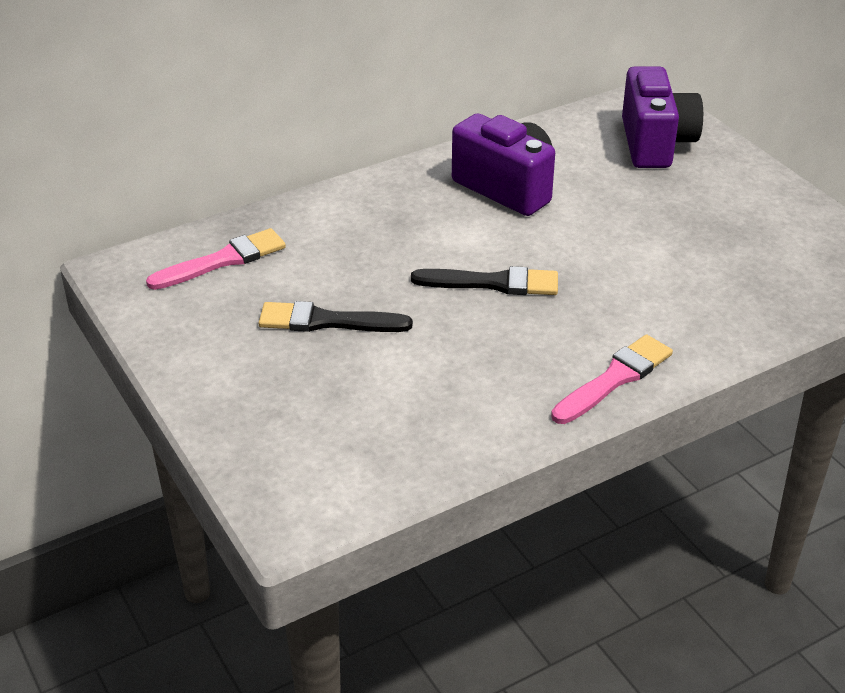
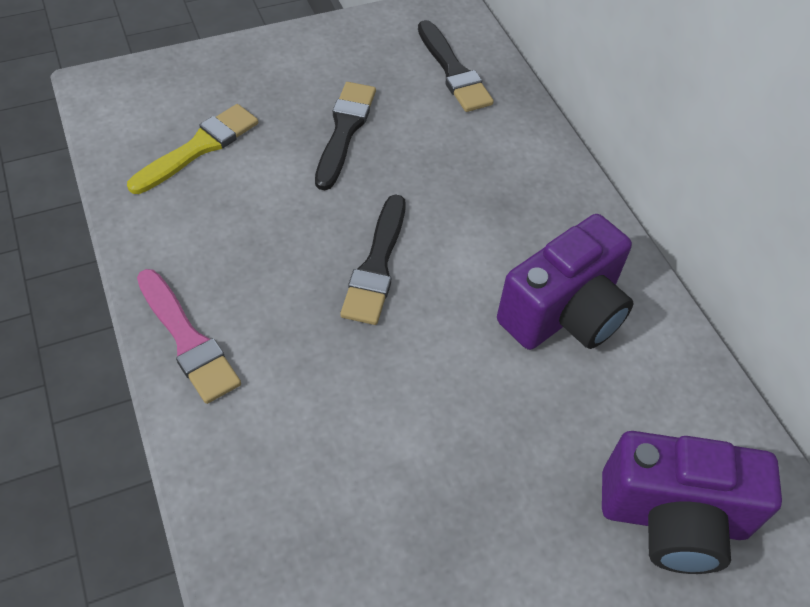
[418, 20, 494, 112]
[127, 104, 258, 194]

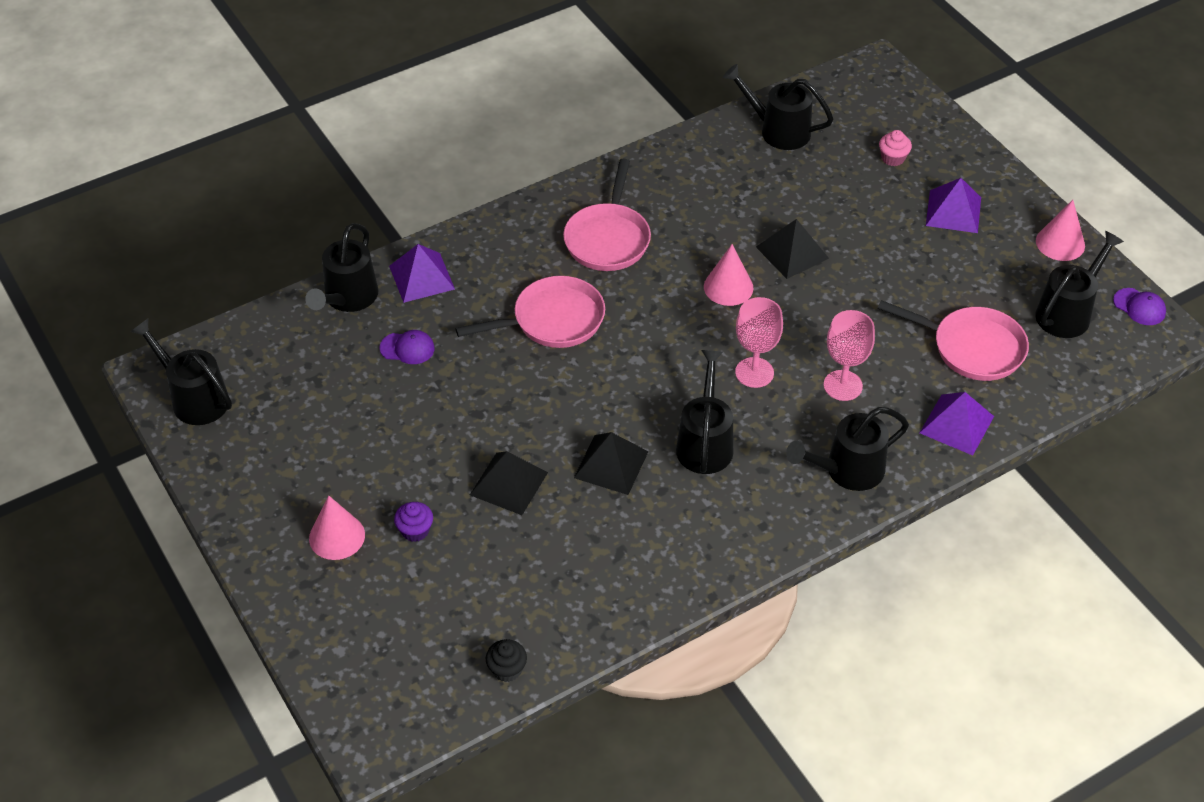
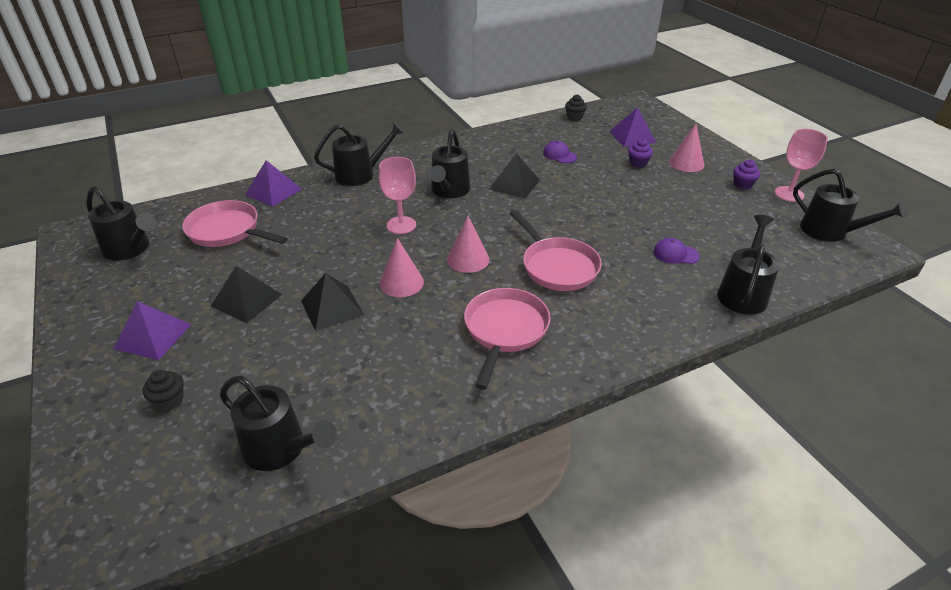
[609, 107, 656, 147]
[510, 210, 602, 291]
[211, 266, 282, 323]
[775, 129, 828, 202]
[143, 370, 184, 411]
[86, 186, 156, 260]
[447, 216, 489, 273]
[543, 141, 577, 163]
[733, 159, 760, 189]

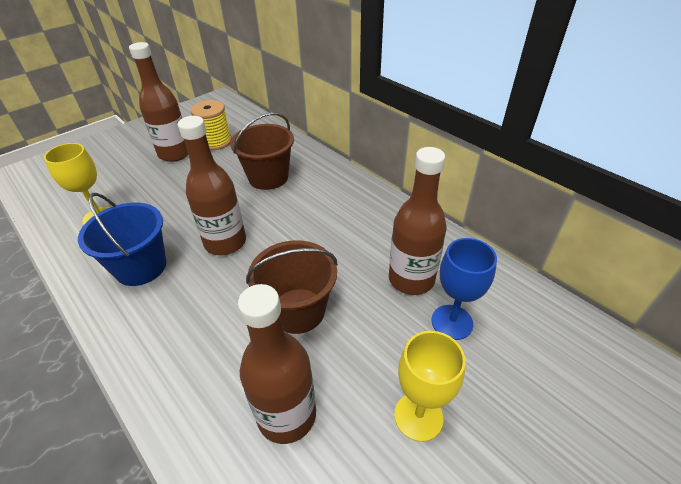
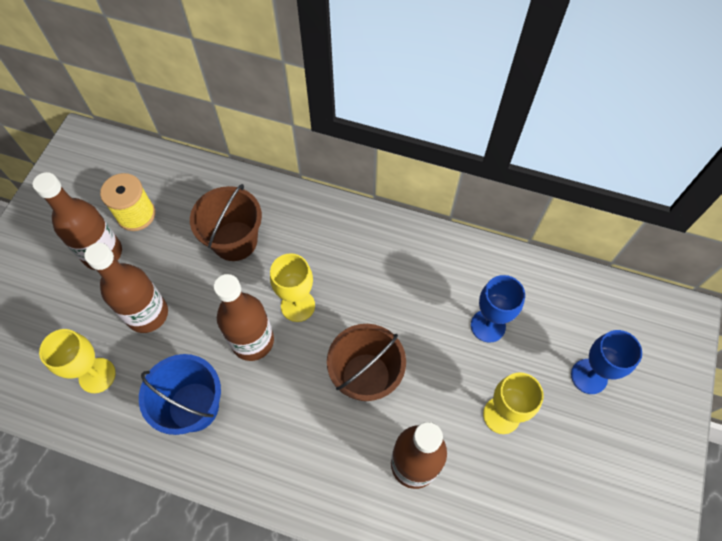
[84, 243, 168, 333]
[270, 253, 315, 322]
[571, 330, 642, 394]

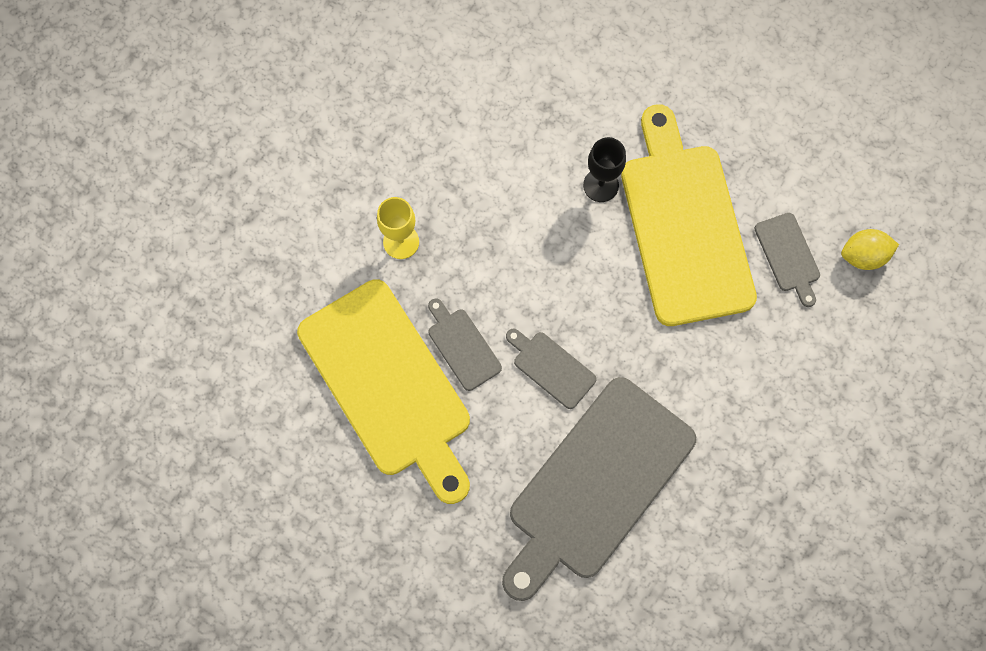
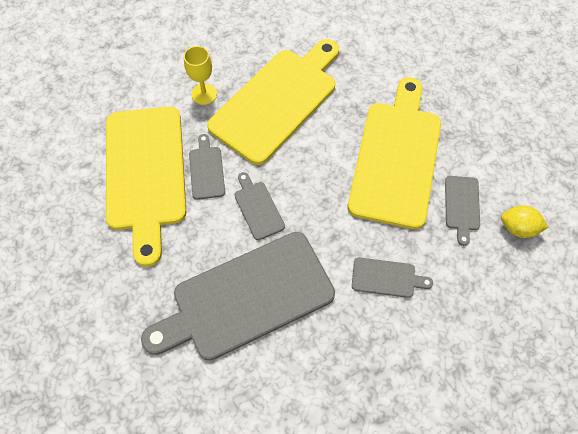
[583, 137, 626, 202] (first image)
[207, 39, 339, 165]
[352, 257, 433, 298]

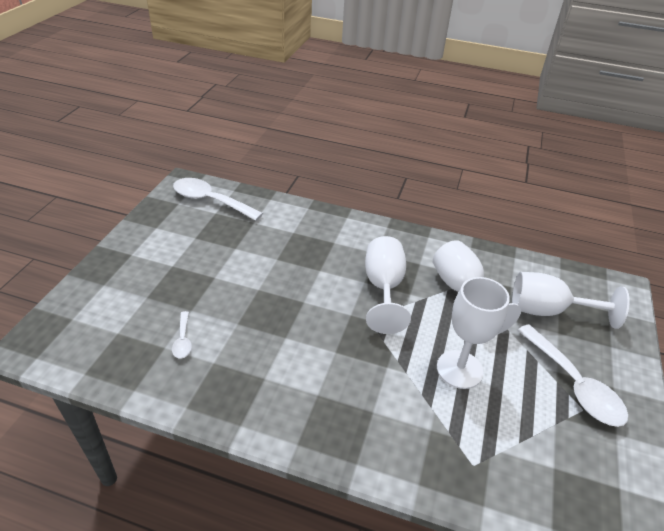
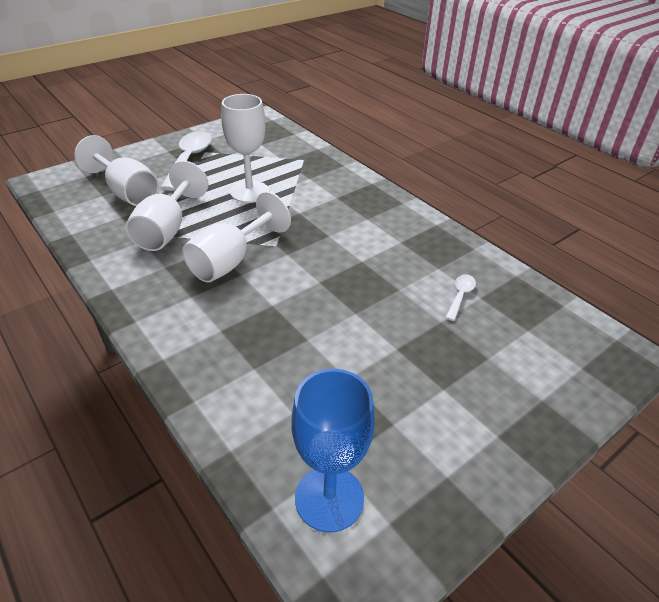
[292, 369, 375, 533]

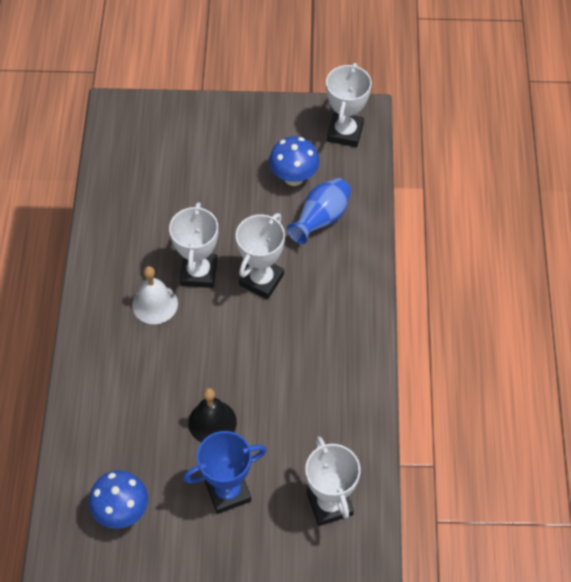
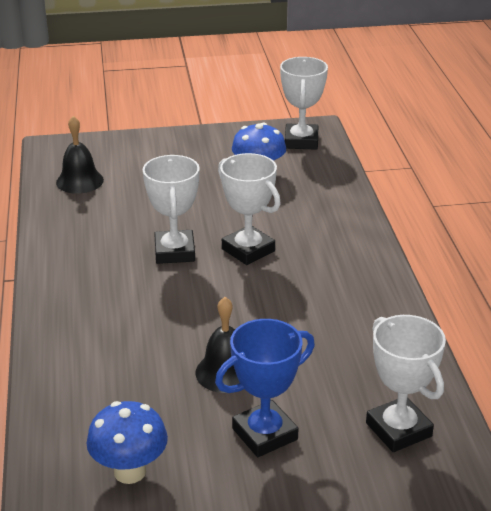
[132, 266, 178, 324] (first image)
[218, 153, 281, 265]
[287, 178, 351, 244] (first image)
[56, 116, 104, 194]

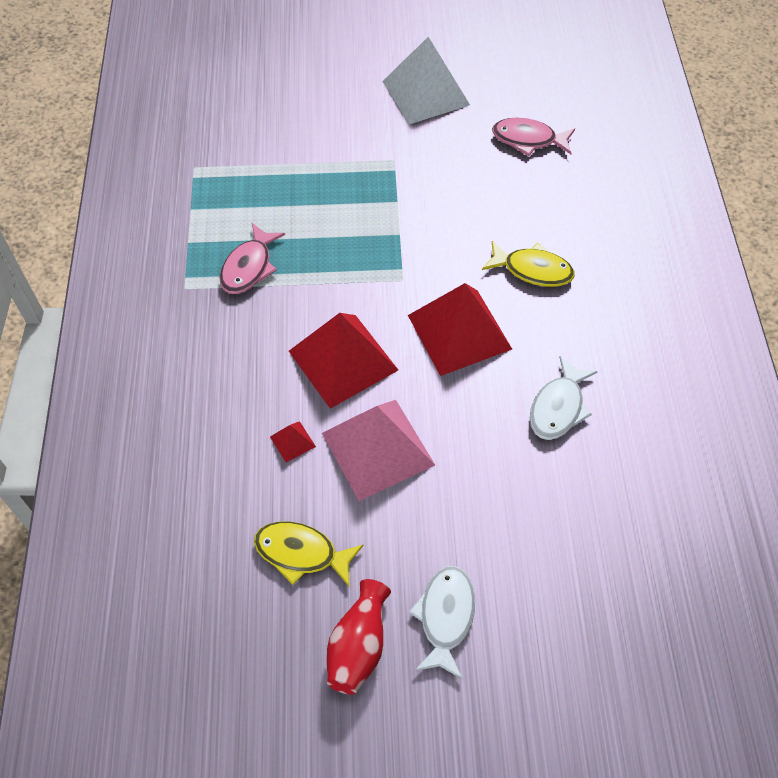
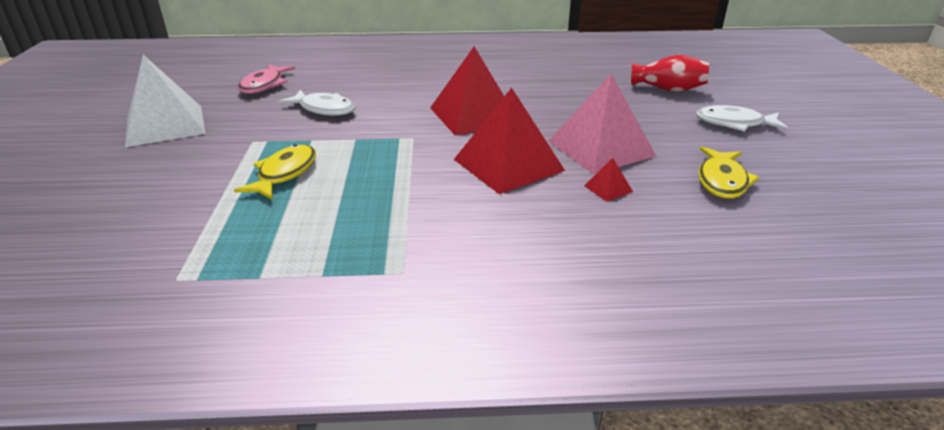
[220, 223, 285, 294] (first image)
[631, 55, 709, 92]
[234, 144, 316, 199]
[278, 90, 355, 116]

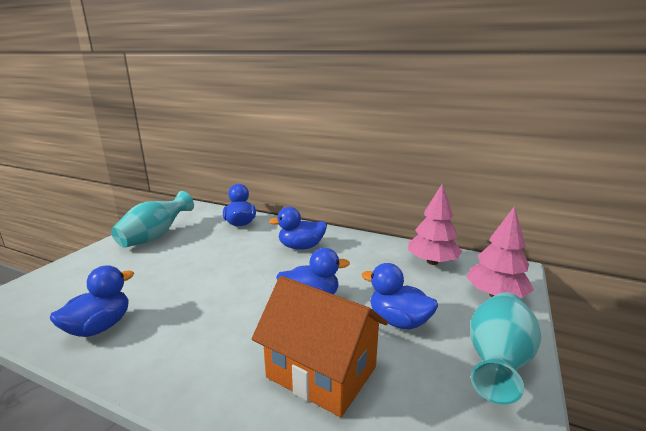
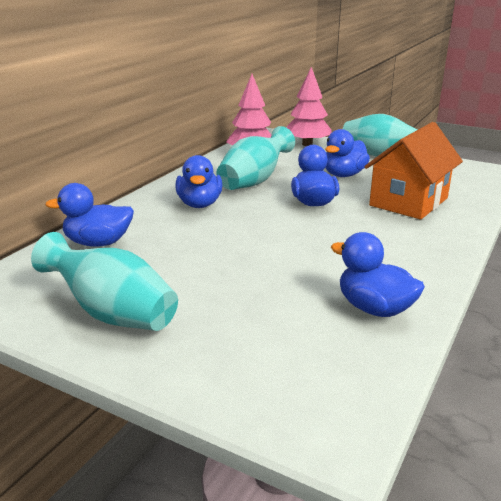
[216, 126, 295, 190]

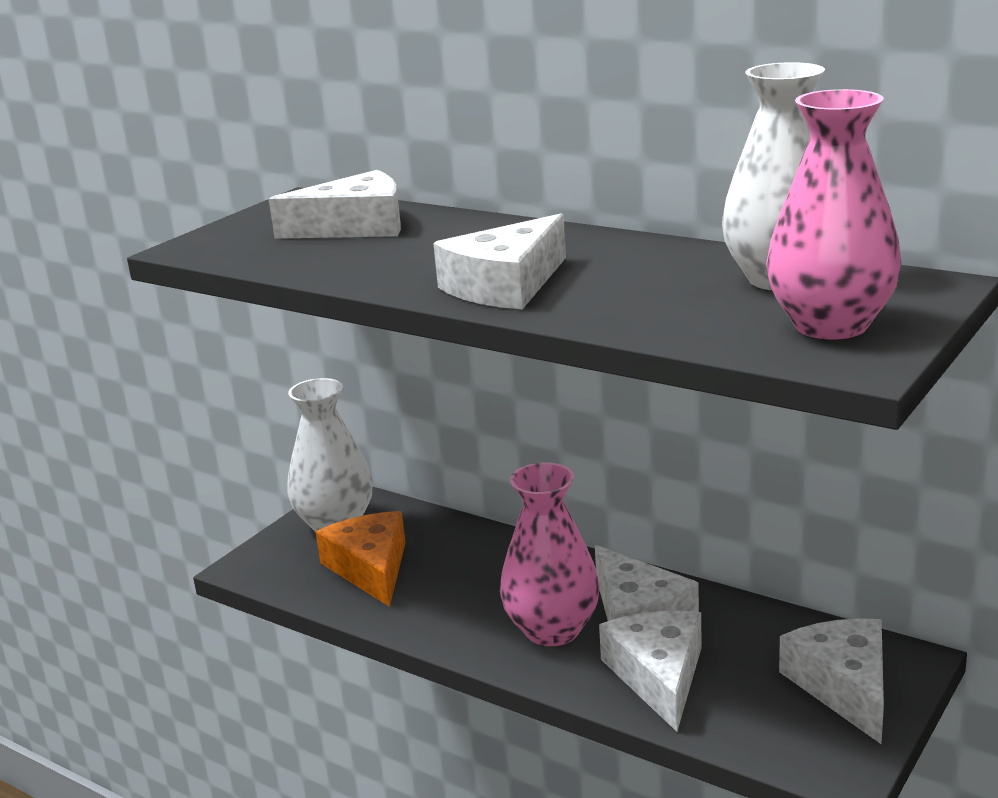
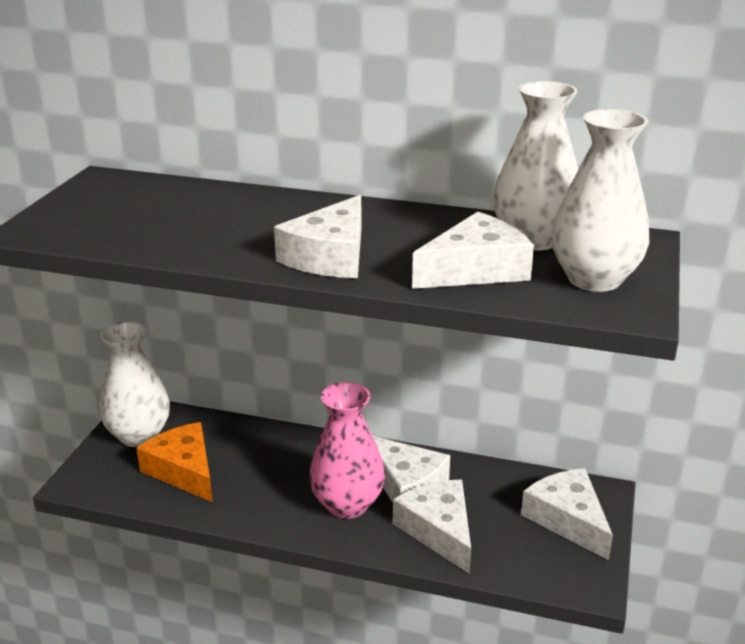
[412, 212, 534, 289]
[551, 109, 649, 292]

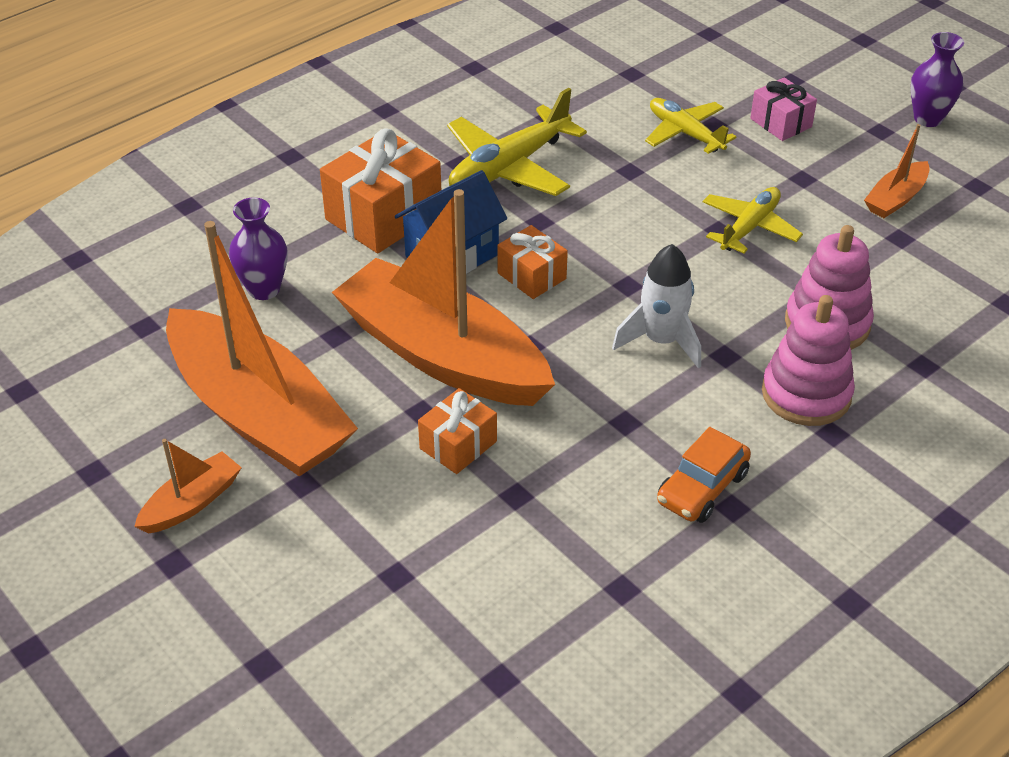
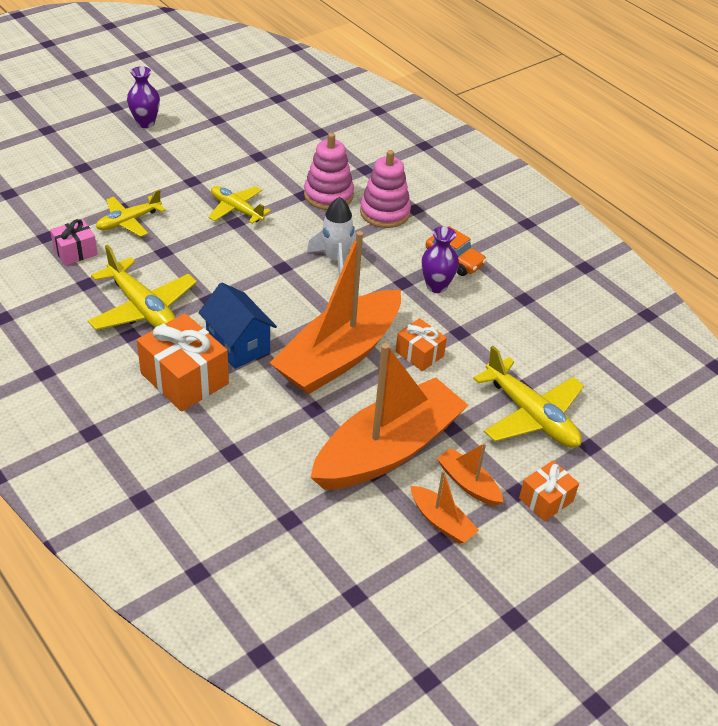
[421, 226, 459, 293]
[519, 461, 579, 521]
[50, 219, 98, 265]
[411, 470, 479, 544]
[473, 346, 584, 448]

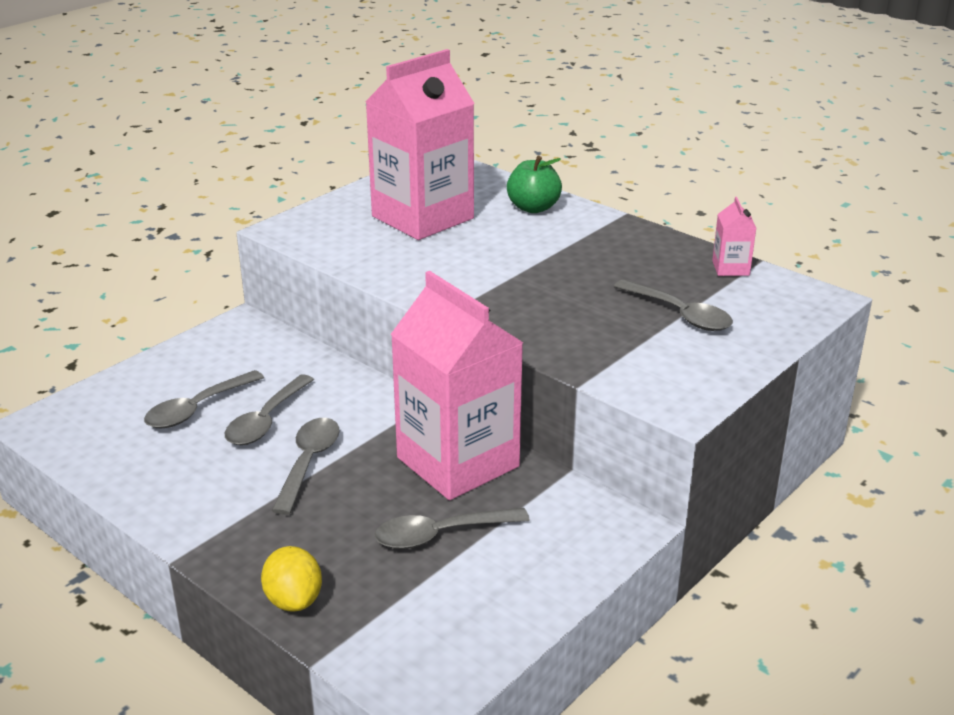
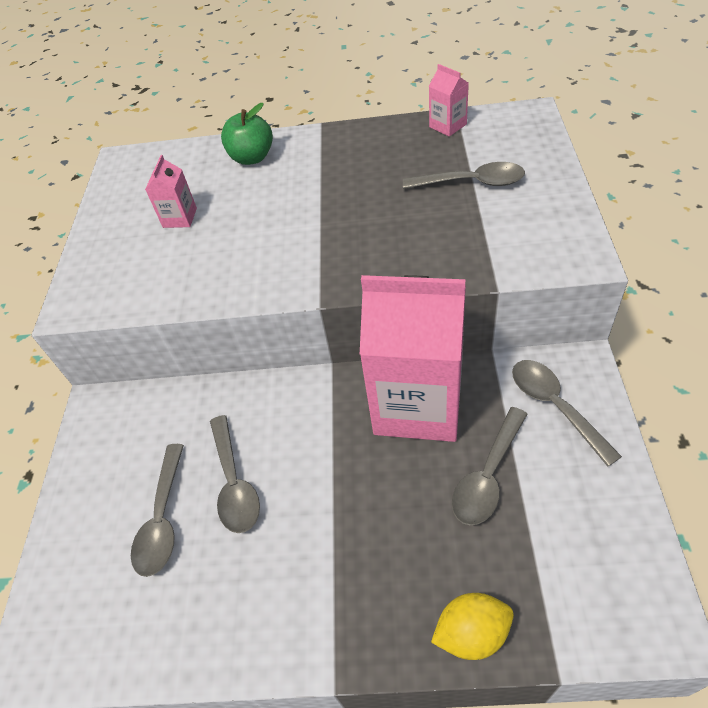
[431, 593, 514, 660]
[512, 360, 622, 467]
[145, 155, 197, 228]

